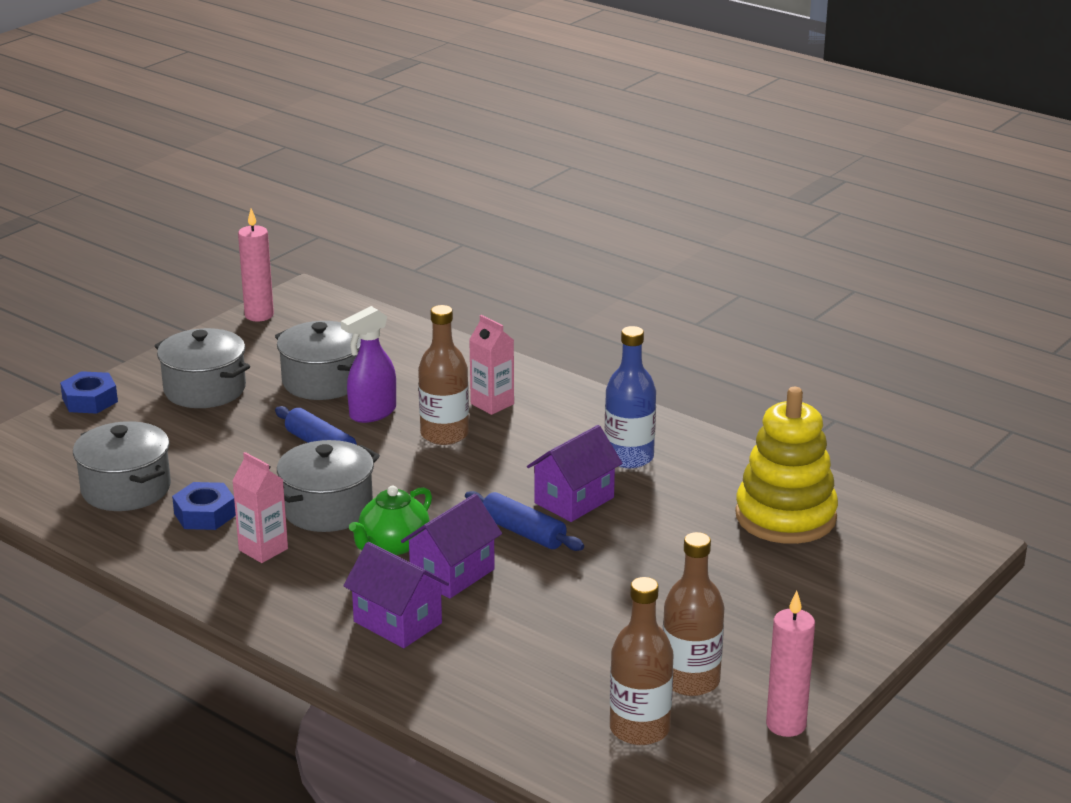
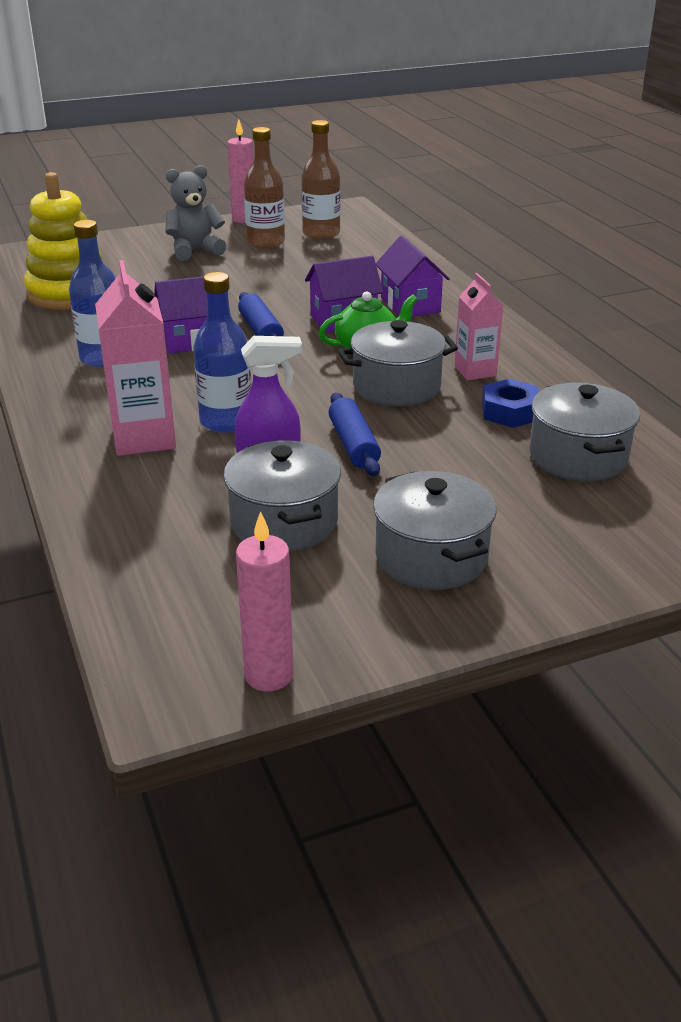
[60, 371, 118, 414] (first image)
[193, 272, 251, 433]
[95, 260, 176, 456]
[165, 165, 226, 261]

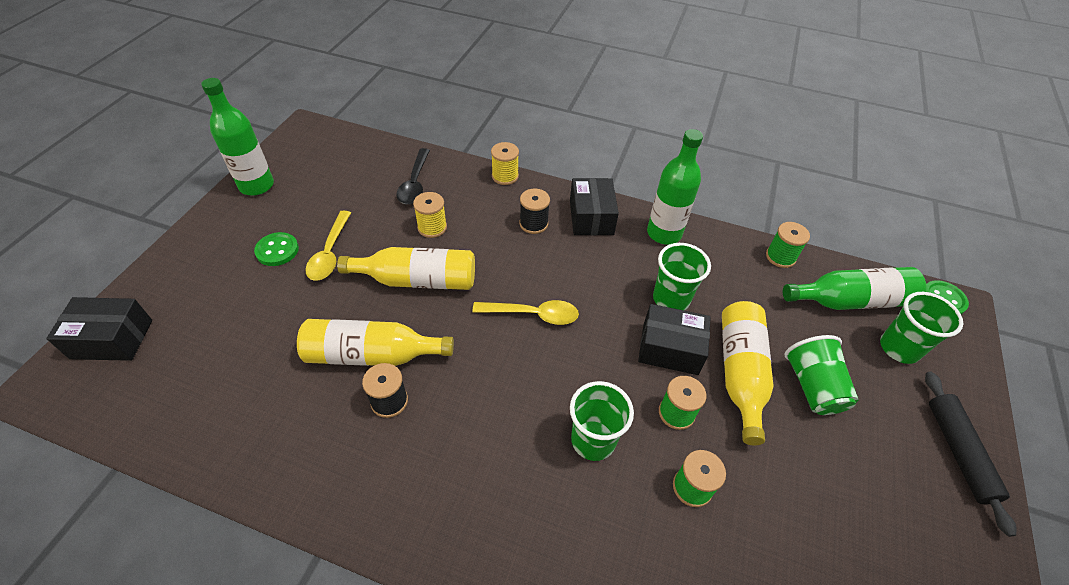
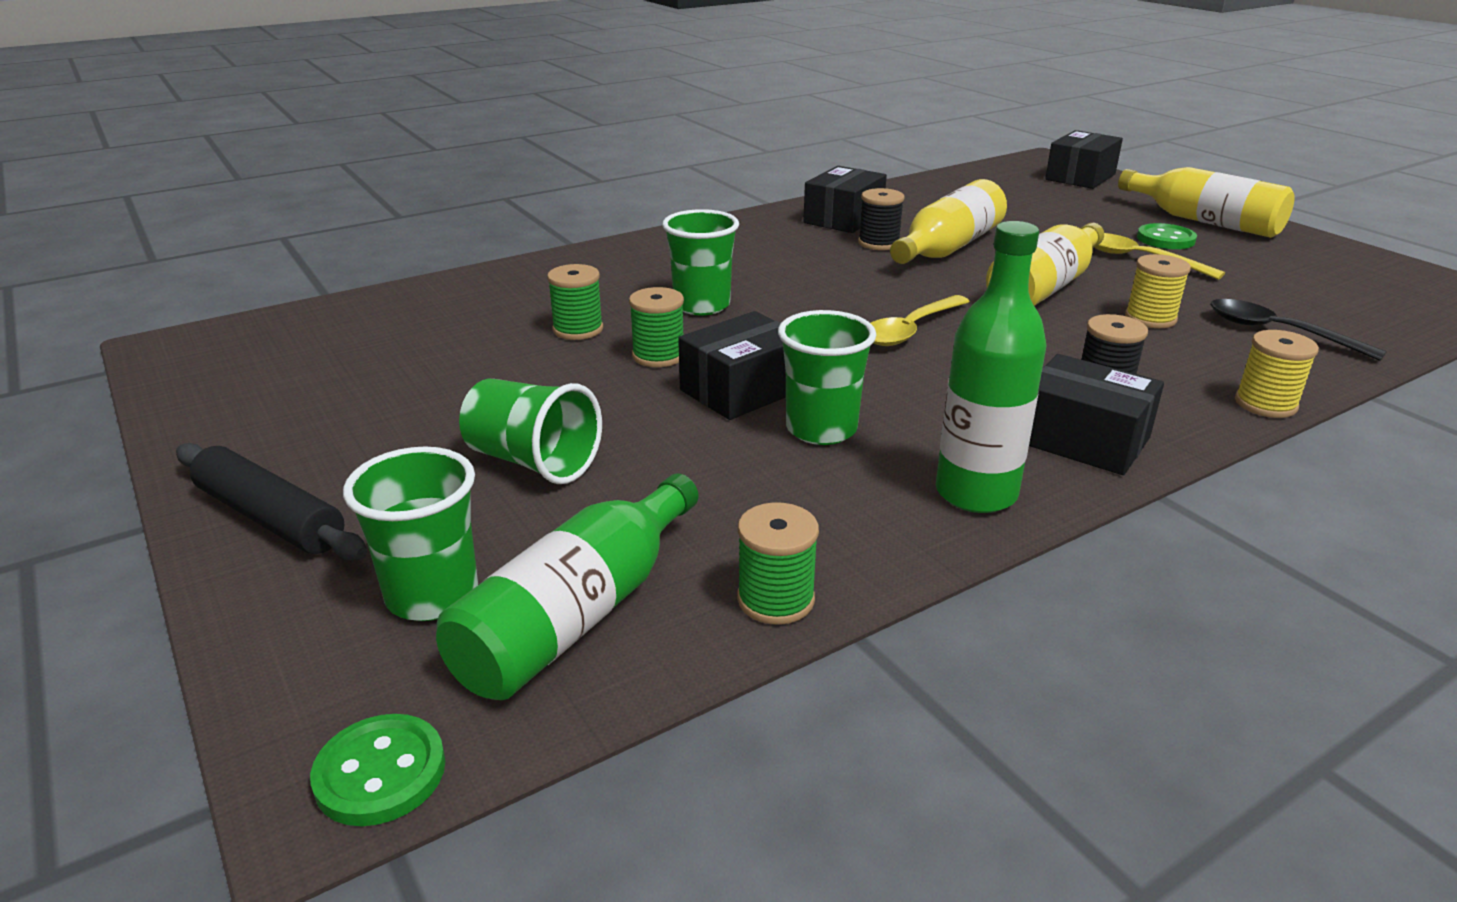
[201, 78, 274, 196] (first image)
[1118, 167, 1295, 238]
[803, 166, 887, 233]

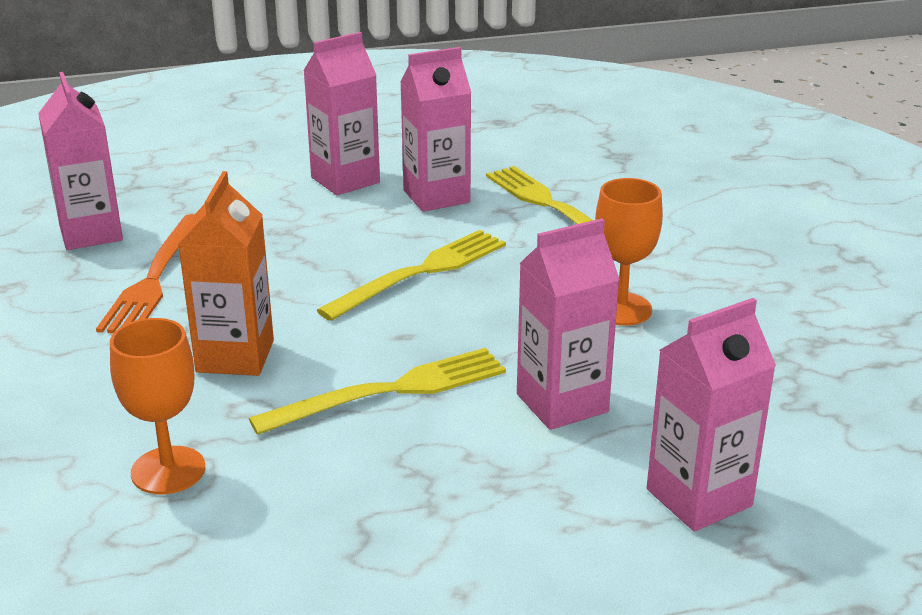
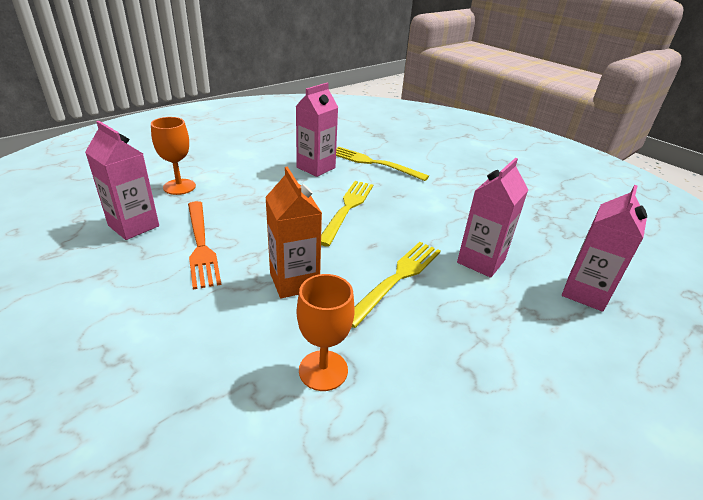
[303, 32, 380, 195] (first image)
[151, 117, 196, 195]

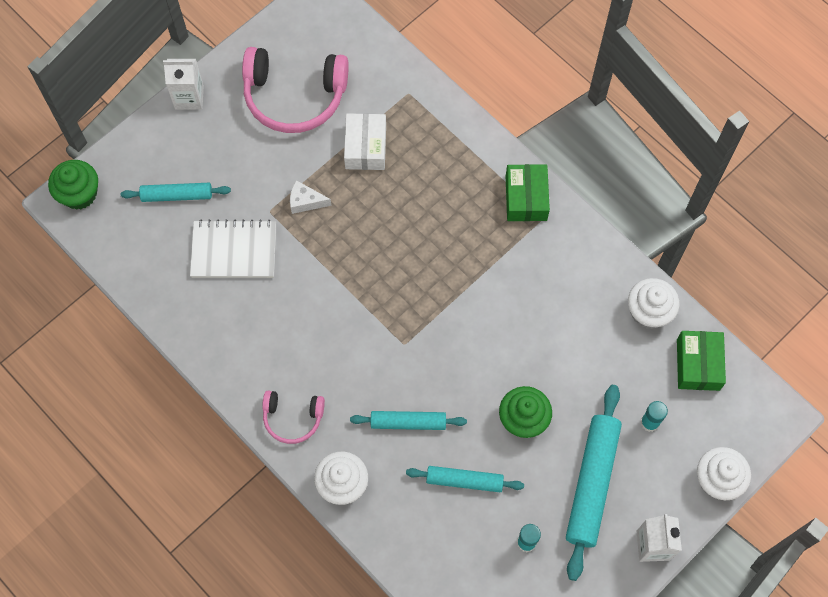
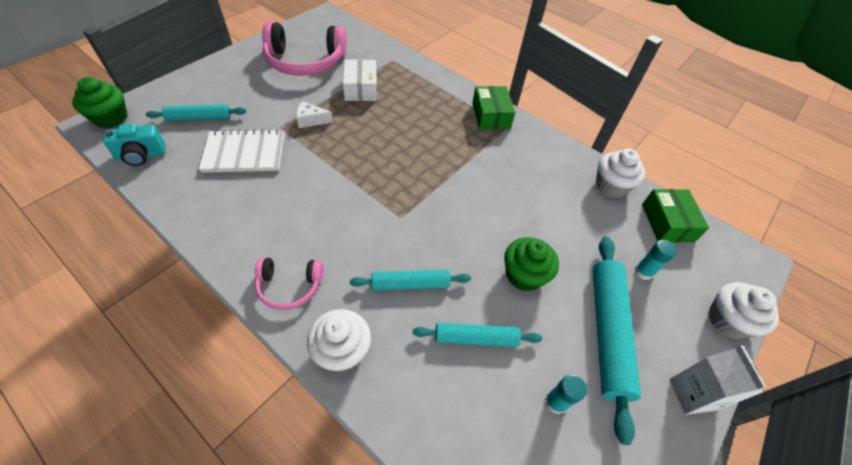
[163, 59, 204, 110] (first image)
[103, 124, 166, 166]

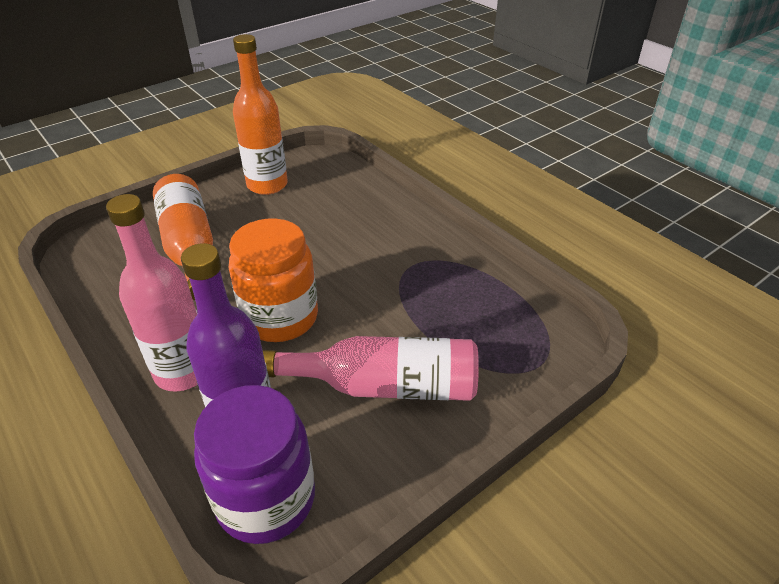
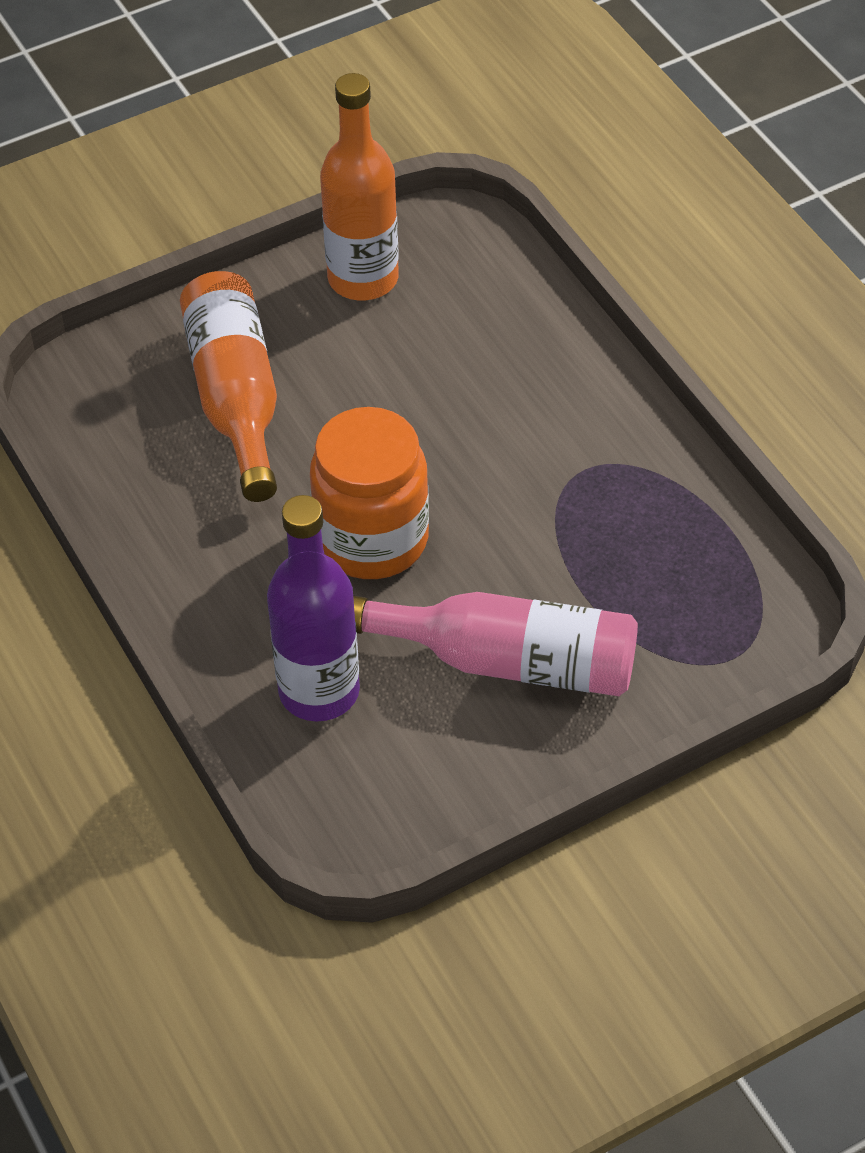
[106, 194, 197, 391] (first image)
[194, 385, 315, 544] (first image)

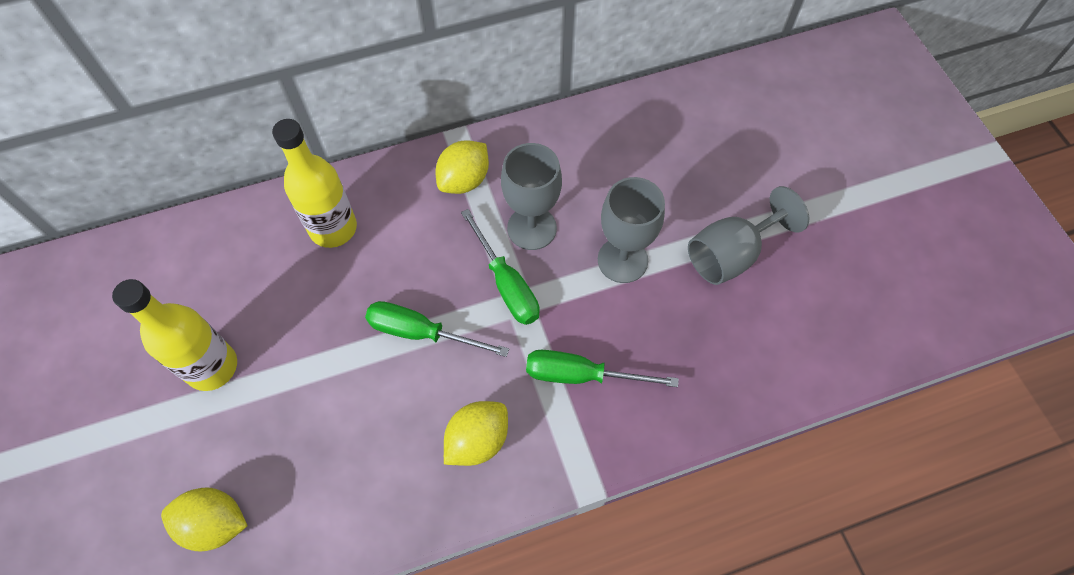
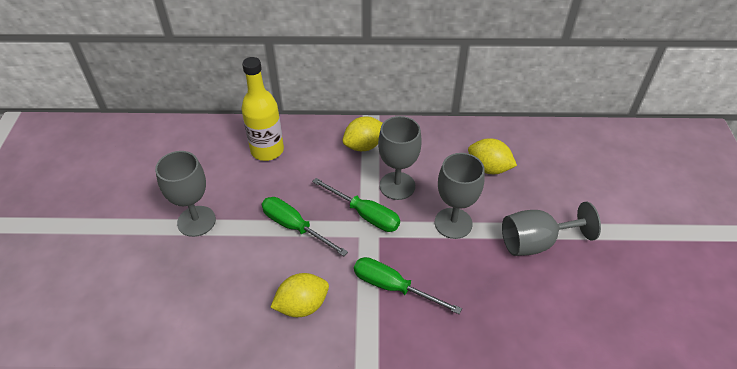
[112, 279, 237, 391] (first image)
[468, 138, 517, 174]
[312, 178, 400, 232]
[155, 151, 216, 237]

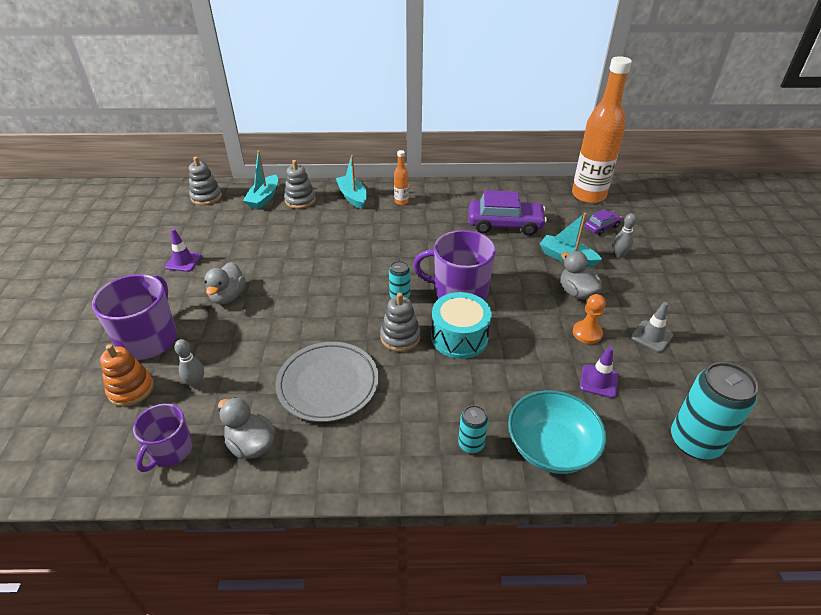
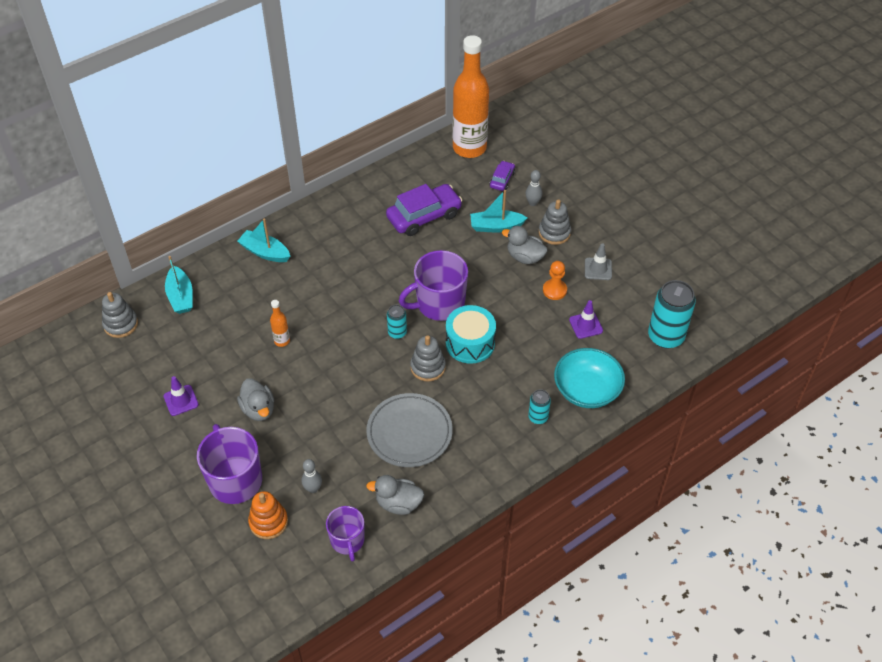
[539, 199, 571, 245]
[270, 300, 290, 347]

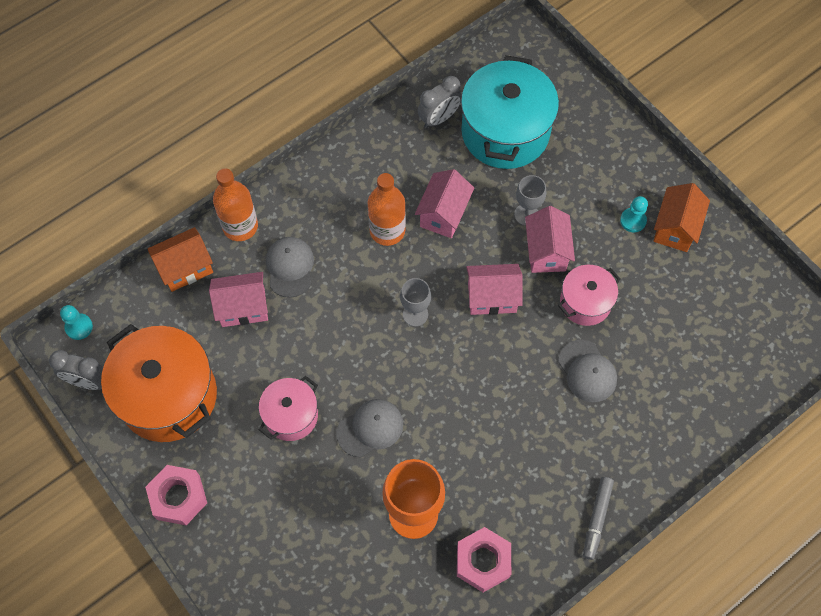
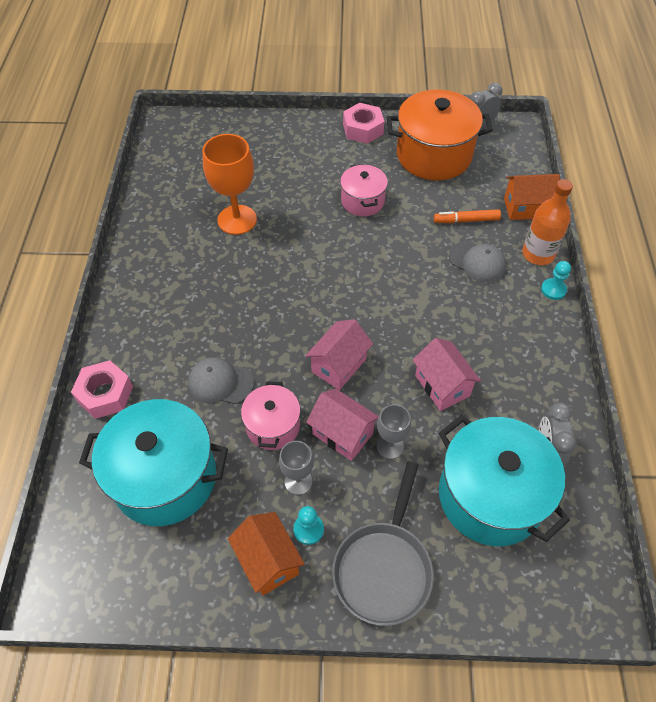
[541, 261, 571, 300]
[504, 174, 560, 220]
[434, 209, 501, 223]
[336, 399, 403, 457] (first image)
[368, 173, 406, 246] (first image)
[279, 441, 314, 495]
[71, 360, 133, 419]
[583, 477, 614, 560] (first image)
[79, 399, 228, 526]
[332, 461, 434, 626]

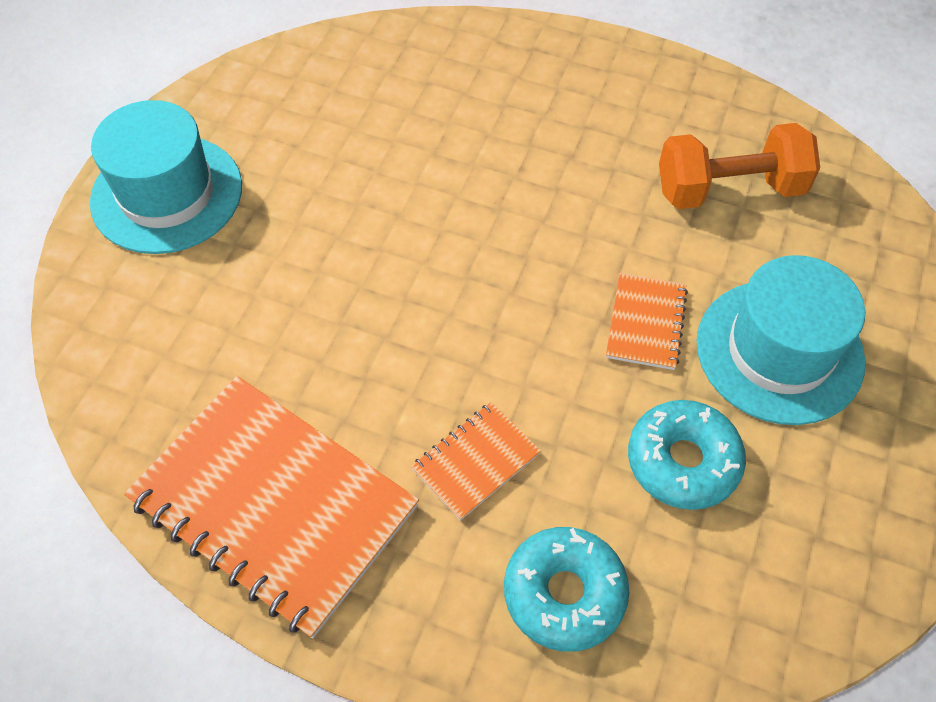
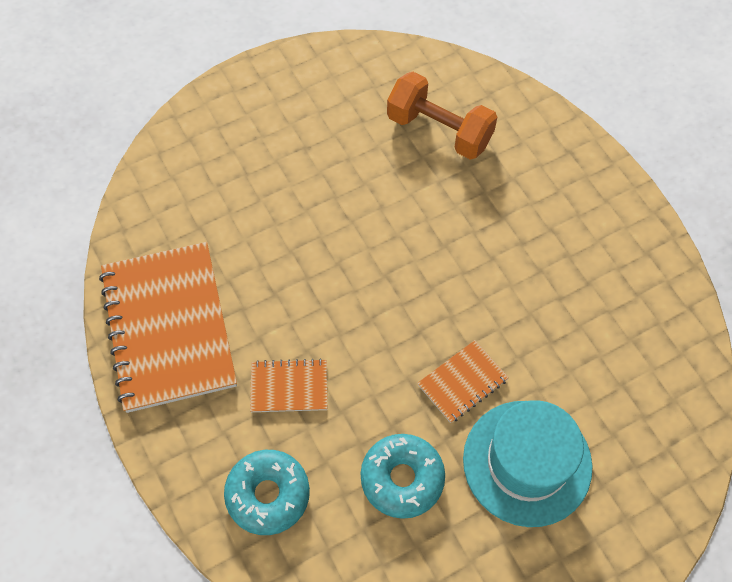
[90, 100, 242, 254] (first image)
[387, 72, 497, 160]

